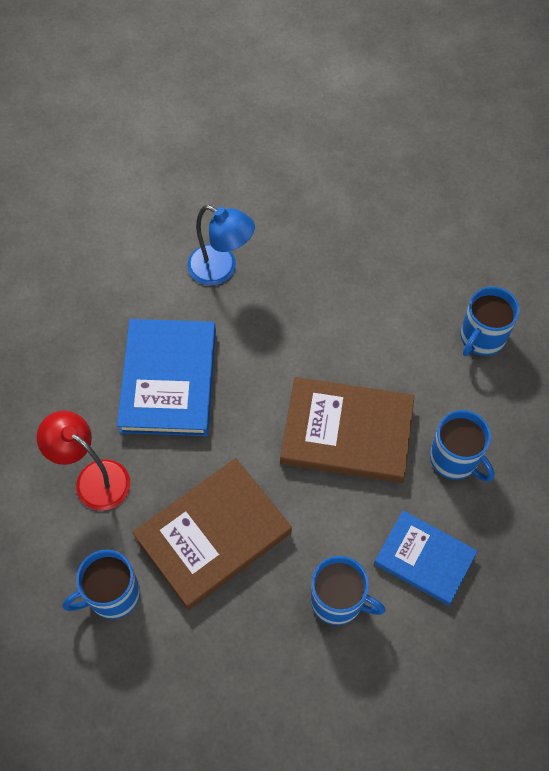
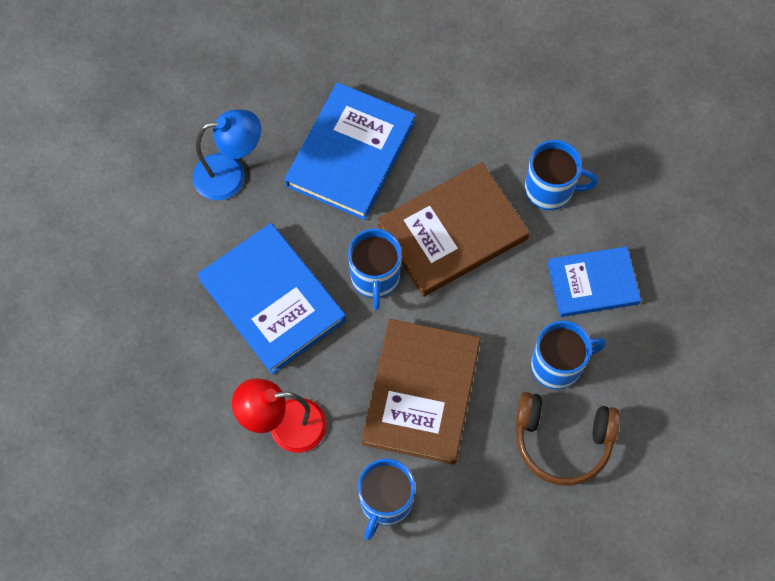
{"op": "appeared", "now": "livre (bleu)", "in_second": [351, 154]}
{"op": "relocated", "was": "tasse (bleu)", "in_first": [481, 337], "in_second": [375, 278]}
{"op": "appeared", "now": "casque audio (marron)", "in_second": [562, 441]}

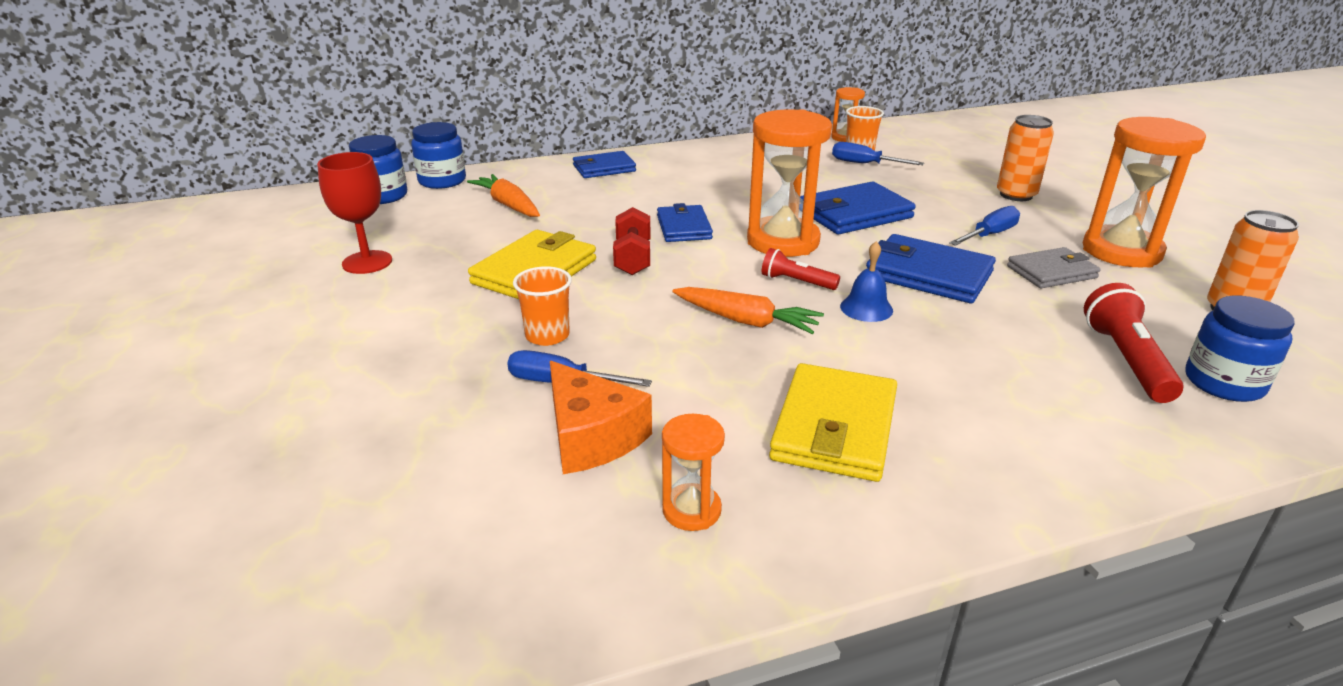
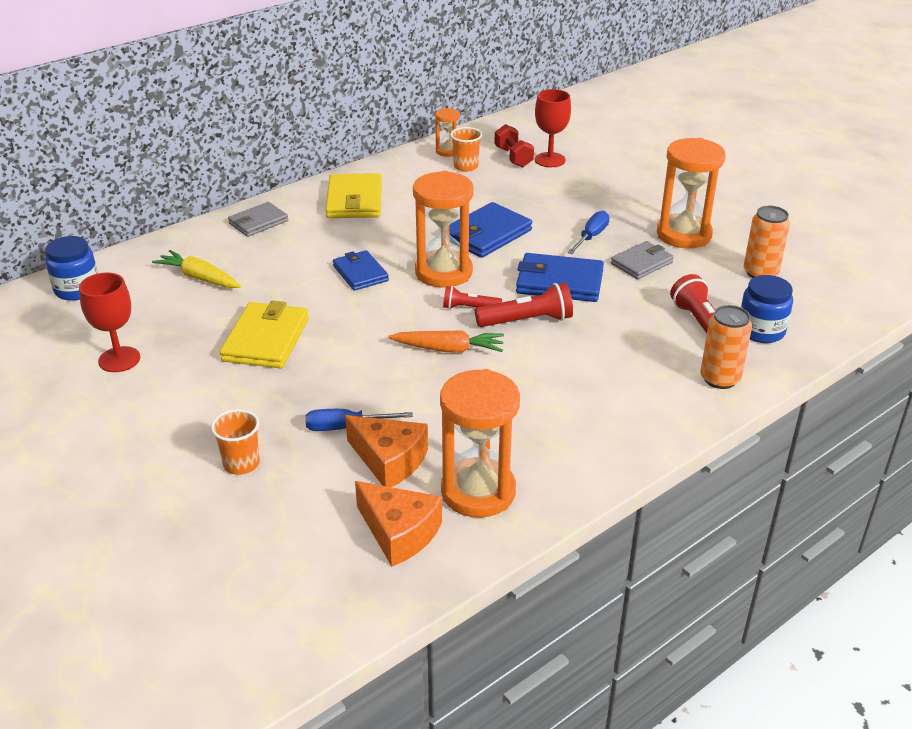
{"op": "colour", "was": "carotte (orange)", "now": "carotte (jaune)", "in_first": [508, 205], "in_second": [199, 278]}
{"op": "relocated", "was": "gobelet (orange)", "in_first": [547, 335], "in_second": [241, 464]}
{"op": "colour", "was": "portefeuille (bleu)", "now": "portefeuille (gris)", "in_first": [604, 168], "in_second": [258, 222]}
{"op": "relocated", "was": "portefeuille (jaune)", "in_first": [834, 428], "in_second": [354, 200]}
{"op": "appeared", "now": "fromage (orange)", "in_second": [399, 533]}
{"op": "size", "was": "sablier (orange)", "in_first": [691, 510], "in_second": [478, 491], "ratio": 1.99}
{"op": "exchanged", "was": "cloche (bleu)", "now": "lampe de poche (rouge)", "in_first": [866, 308], "in_second": [527, 321]}
{"op": "relocated", "was": "haltère (rouge)", "in_first": [632, 258], "in_second": [513, 157]}
{"op": "appeared", "now": "verre à pied (rouge)", "in_second": [550, 160]}
{"op": "relocated", "was": "canette (orange)", "in_first": [1016, 195], "in_second": [720, 379]}
{"op": "missing", "was": "bocal (bleu)", "in_first": [442, 181]}
{"op": "missing", "was": "tournevis (bleu)", "in_first": [864, 164]}

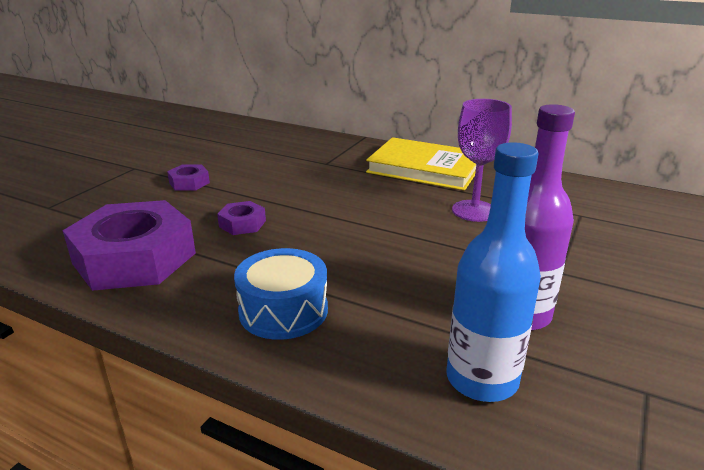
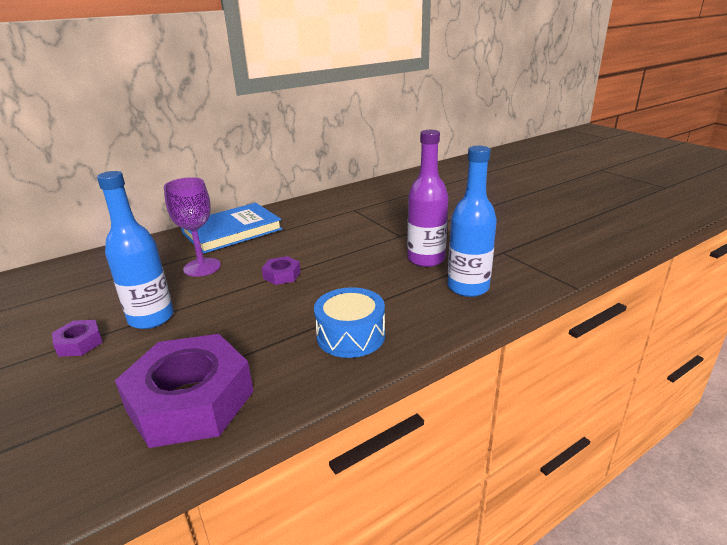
{"op": "appeared", "now": "bouteille (bleu)", "in_second": [151, 318]}
{"op": "relocated", "was": "verre à pied (violet)", "in_first": [474, 211], "in_second": [202, 267]}
{"op": "colour", "was": "livre (jaune)", "now": "livre (bleu)", "in_first": [425, 168], "in_second": [232, 231]}
{"op": "relocated", "was": "écrou (violet)", "in_first": [242, 224], "in_second": [282, 275]}

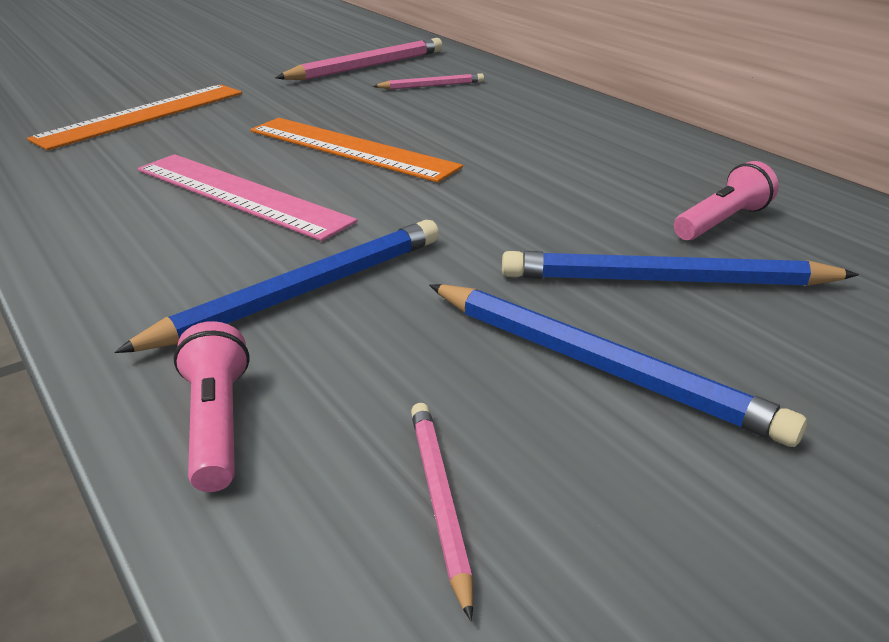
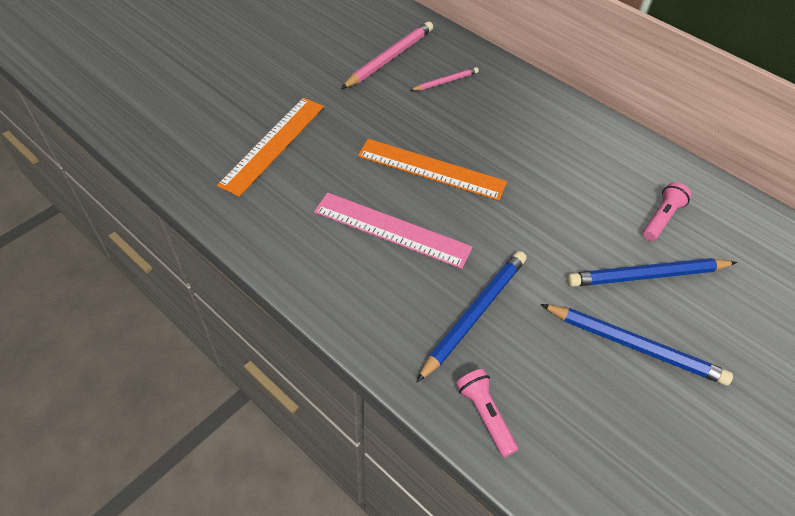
{"op": "missing", "was": "crayon (rose)", "in_first": [439, 500]}

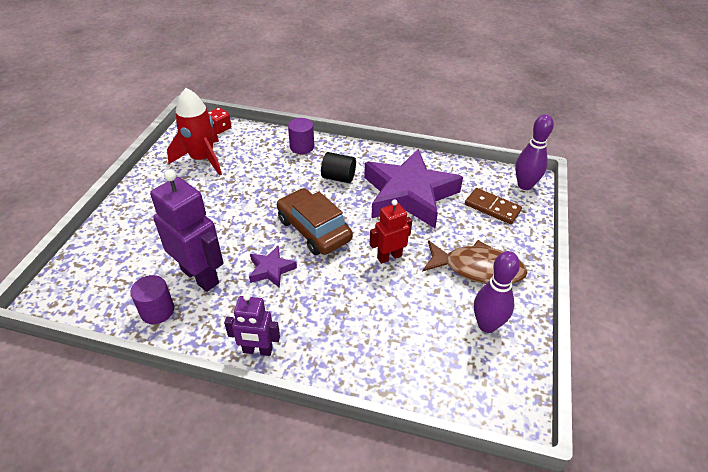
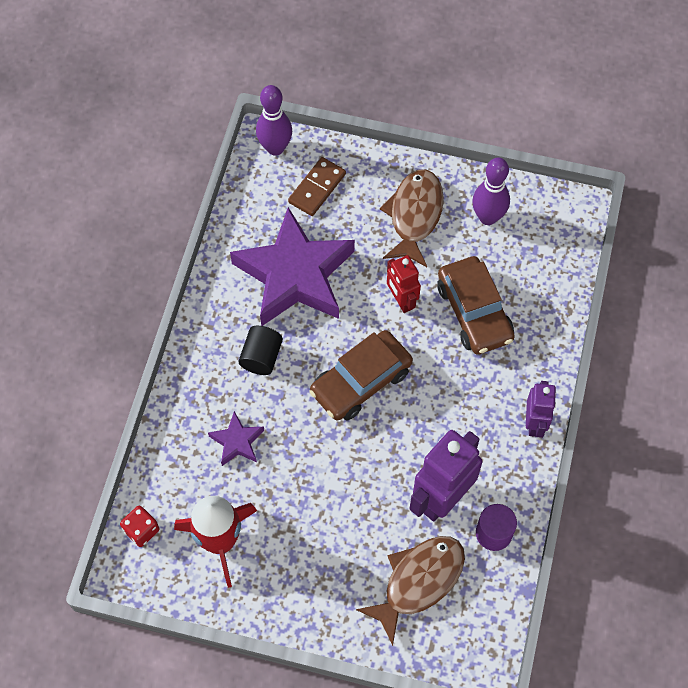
{"op": "relocated", "was": "étoile (violet)", "in_first": [271, 269], "in_second": [237, 442]}
{"op": "appeared", "now": "poisson (marron)", "in_second": [418, 582]}
{"op": "appeared", "now": "voiture (marron)", "in_second": [474, 312]}
{"op": "missing", "was": "cylindre (violet)", "in_first": [302, 147]}

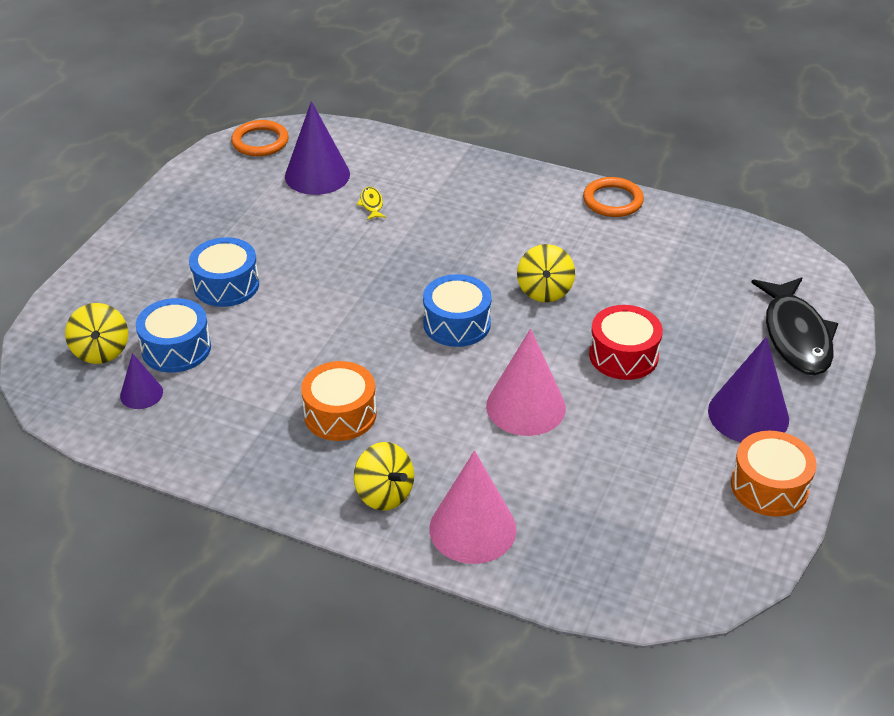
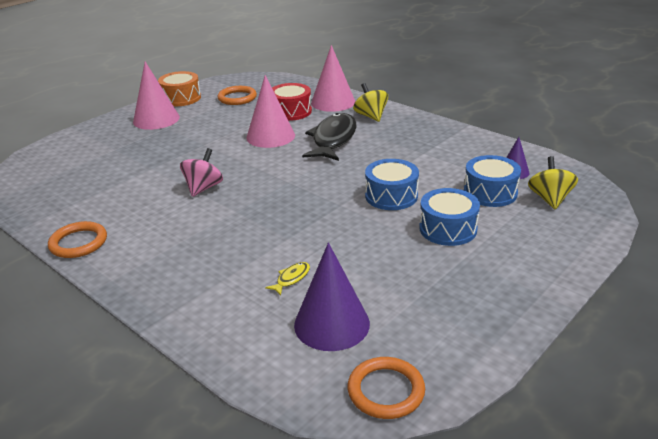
{"op": "colour", "was": "cône (violet)", "now": "cône (rose)", "in_first": [748, 415], "in_second": [156, 119]}
{"op": "colour", "was": "toupie (jaune)", "now": "toupie (rose)", "in_first": [544, 291], "in_second": [203, 188]}
{"op": "appeared", "now": "anneau (orange)", "in_second": [237, 98]}
{"op": "spun", "was": "poisson (jaune)", "in_first": [371, 204], "in_second": [291, 278], "clockwise": -150}
{"op": "relocated", "was": "tambour (rouge)", "in_first": [623, 355], "in_second": [291, 111]}
{"op": "relocated", "was": "poisson (noir)", "in_first": [796, 336], "in_second": [333, 139]}
{"op": "relocated", "was": "tambour (bleu)", "in_first": [457, 323], "in_second": [391, 196]}
{"op": "missing", "was": "tambour (orange)", "in_first": [340, 414]}

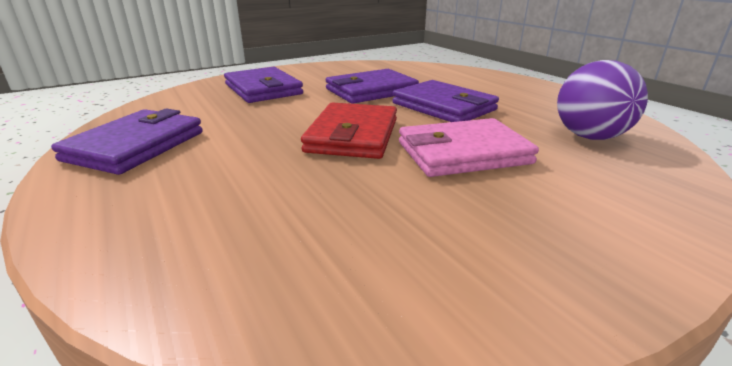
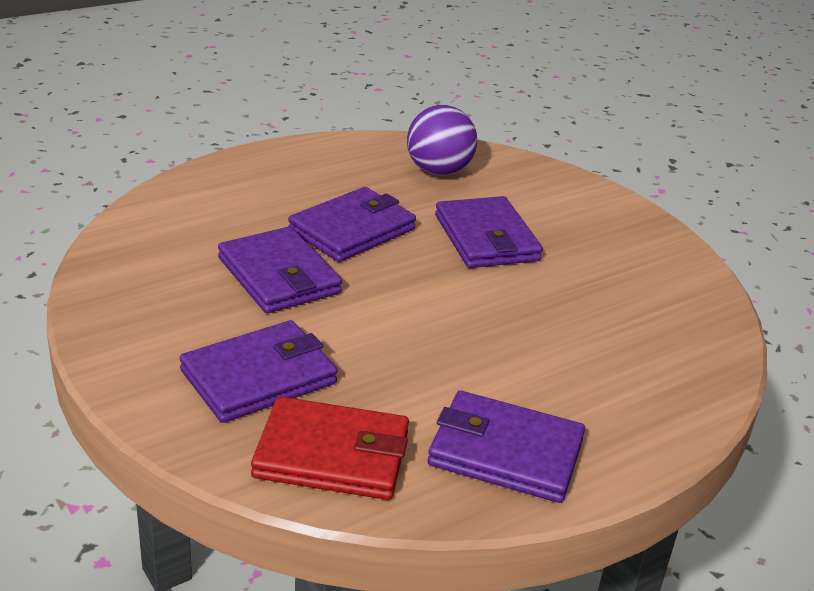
{"op": "relocated", "was": "portefeuille (rouge)", "in_first": [353, 135], "in_second": [332, 455]}
{"op": "colour", "was": "portefeuille (rose)", "now": "portefeuille (violet)", "in_first": [463, 153], "in_second": [486, 238]}

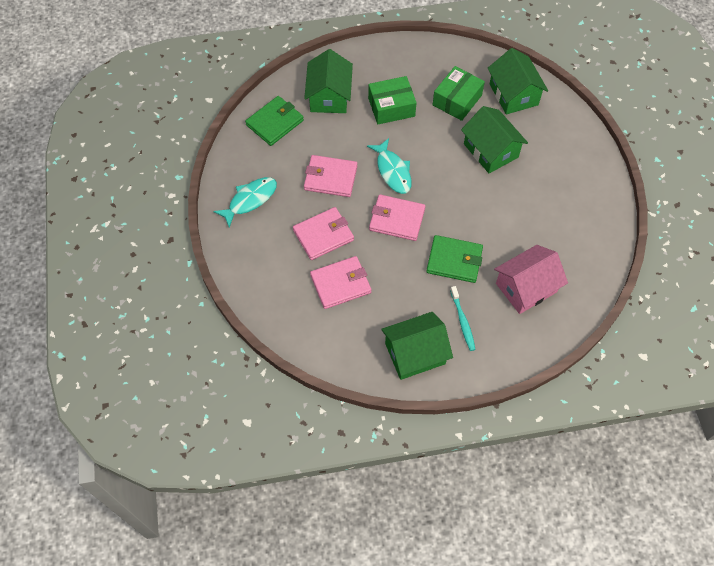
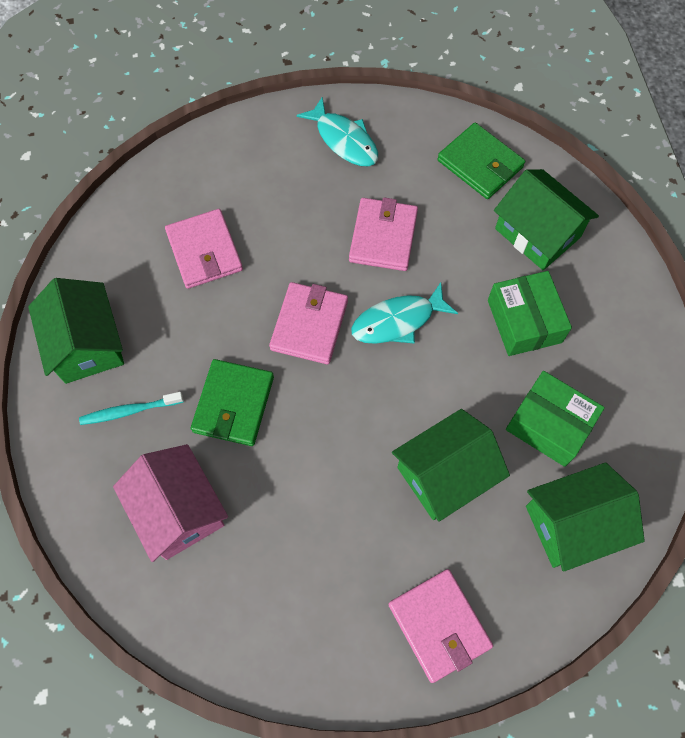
{"op": "relocated", "was": "portefeuille (rose)", "in_first": [323, 235], "in_second": [439, 625]}
{"op": "spun", "was": "maison (vert)", "in_first": [329, 96], "in_second": [537, 233], "clockwise": 45}

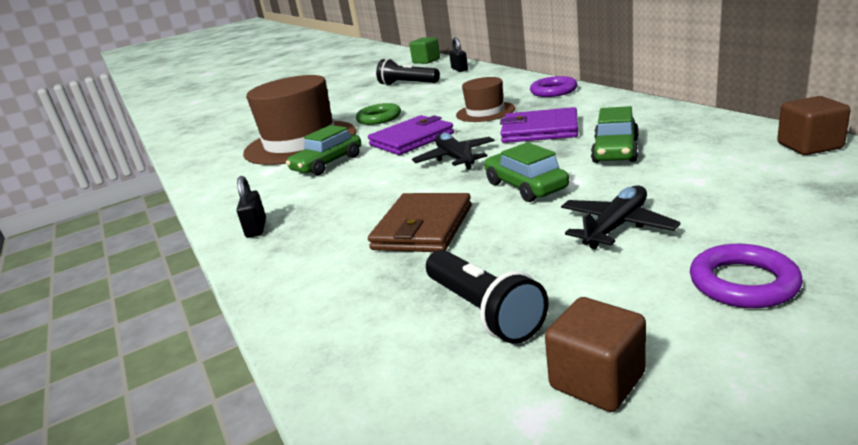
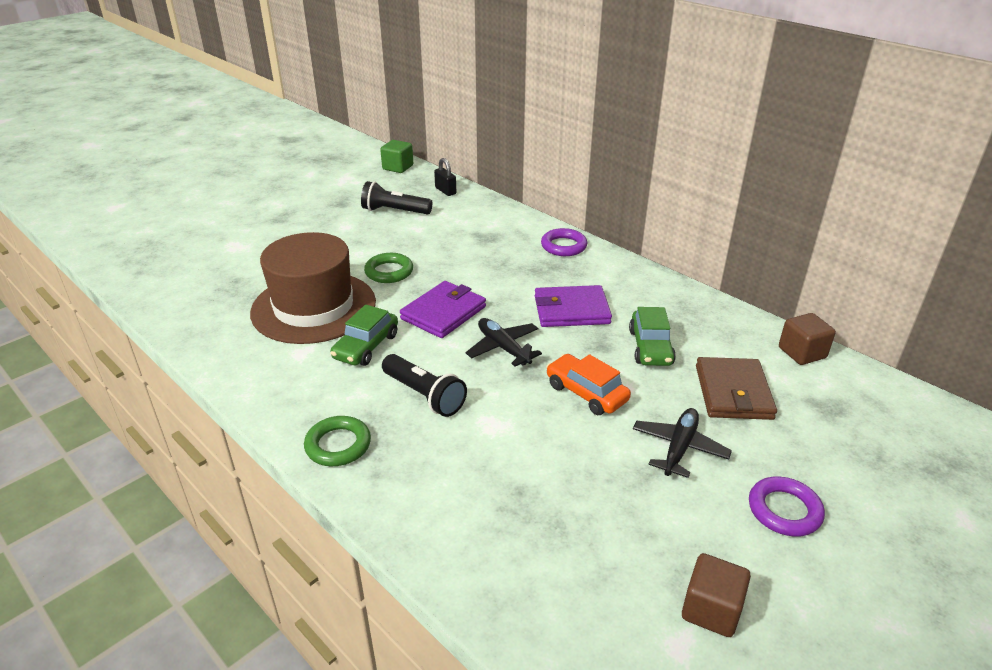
{"op": "exchanged", "was": "cadenas (noir)", "now": "anneau (vert)", "in_first": [256, 228], "in_second": [338, 445]}
{"op": "relocated", "was": "lampe de poche (noir)", "in_first": [484, 311], "in_second": [424, 395]}
{"op": "colour", "was": "voiture (vert)", "now": "voiture (orange)", "in_first": [525, 186], "in_second": [586, 393]}
{"op": "relocated", "was": "portefeuille (marron)", "in_first": [423, 228], "in_second": [733, 392]}
{"op": "missing", "was": "chapeau (marron)", "in_first": [485, 112]}

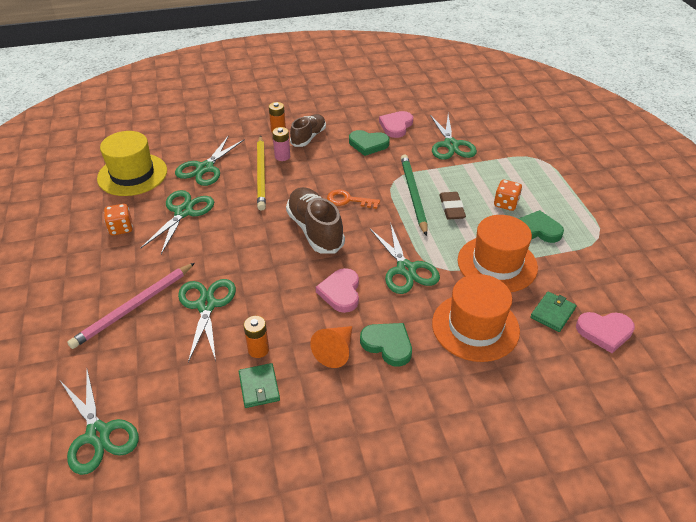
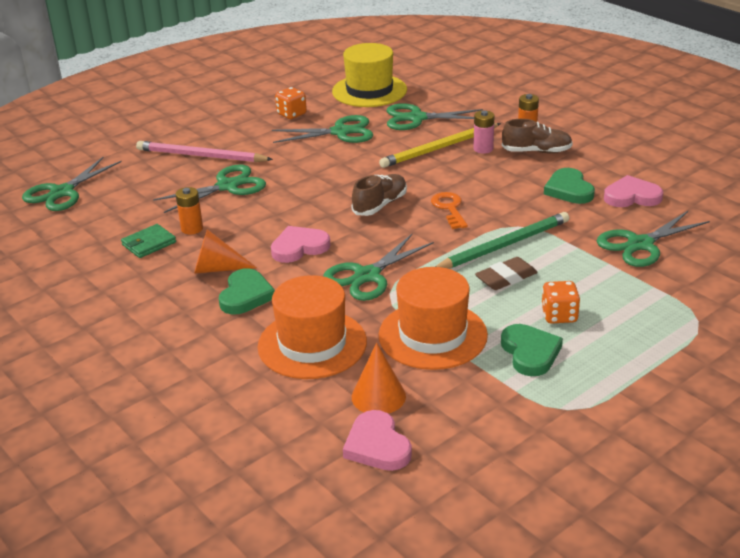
{"op": "size", "was": "chaussure (marron)", "in_first": [315, 230], "in_second": [380, 205], "ratio": 0.66}
{"op": "exchanged", "was": "portefeuille (vert)", "now": "cône (orange)", "in_first": [552, 313], "in_second": [378, 396]}

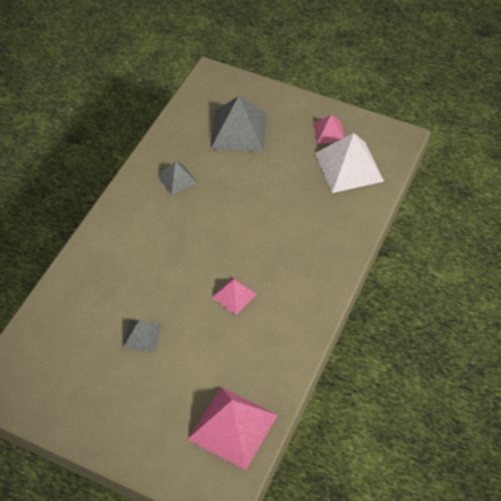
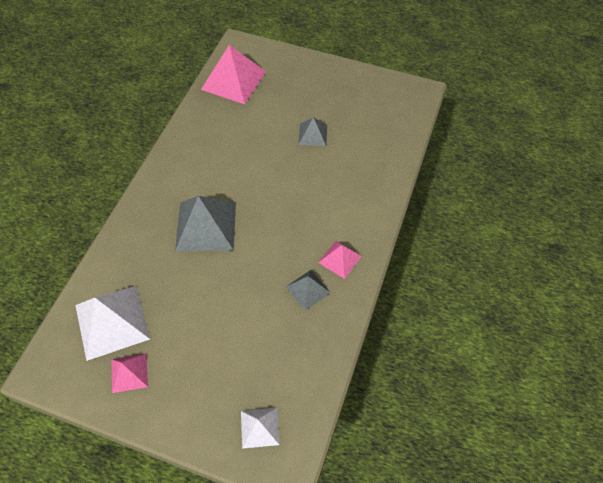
{"op": "relocated", "was": "pyramide (gris)", "in_first": [239, 130], "in_second": [206, 225]}
{"op": "appeared", "now": "pyramide (blanc)", "in_second": [260, 427]}
{"op": "relocated", "was": "pyramide (rose)", "in_first": [234, 295], "in_second": [340, 259]}

